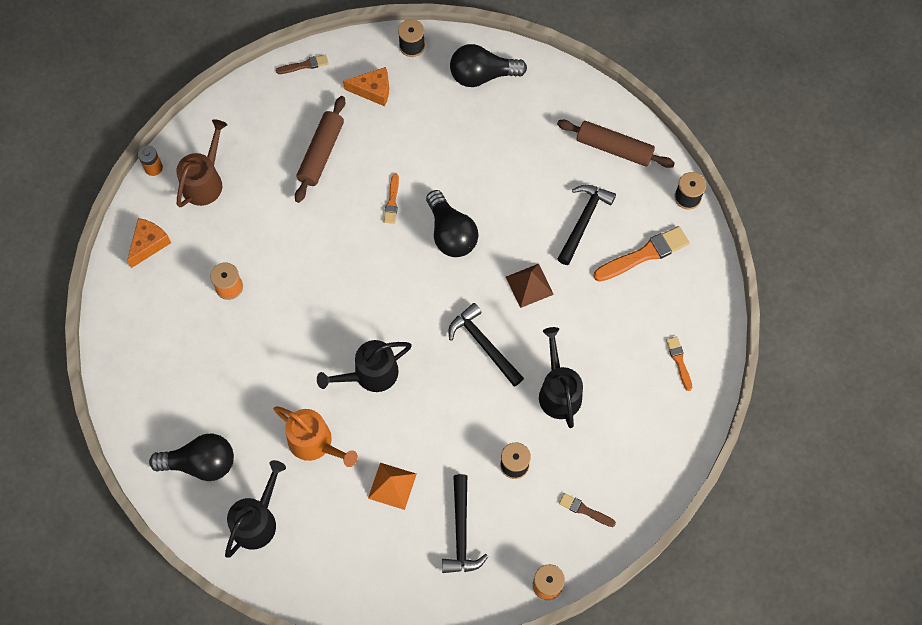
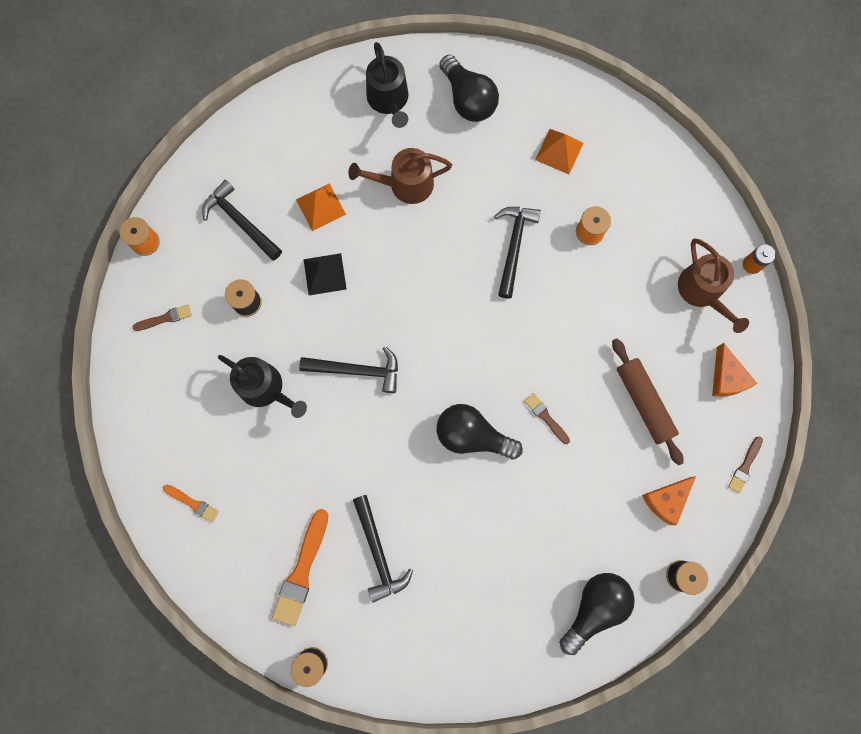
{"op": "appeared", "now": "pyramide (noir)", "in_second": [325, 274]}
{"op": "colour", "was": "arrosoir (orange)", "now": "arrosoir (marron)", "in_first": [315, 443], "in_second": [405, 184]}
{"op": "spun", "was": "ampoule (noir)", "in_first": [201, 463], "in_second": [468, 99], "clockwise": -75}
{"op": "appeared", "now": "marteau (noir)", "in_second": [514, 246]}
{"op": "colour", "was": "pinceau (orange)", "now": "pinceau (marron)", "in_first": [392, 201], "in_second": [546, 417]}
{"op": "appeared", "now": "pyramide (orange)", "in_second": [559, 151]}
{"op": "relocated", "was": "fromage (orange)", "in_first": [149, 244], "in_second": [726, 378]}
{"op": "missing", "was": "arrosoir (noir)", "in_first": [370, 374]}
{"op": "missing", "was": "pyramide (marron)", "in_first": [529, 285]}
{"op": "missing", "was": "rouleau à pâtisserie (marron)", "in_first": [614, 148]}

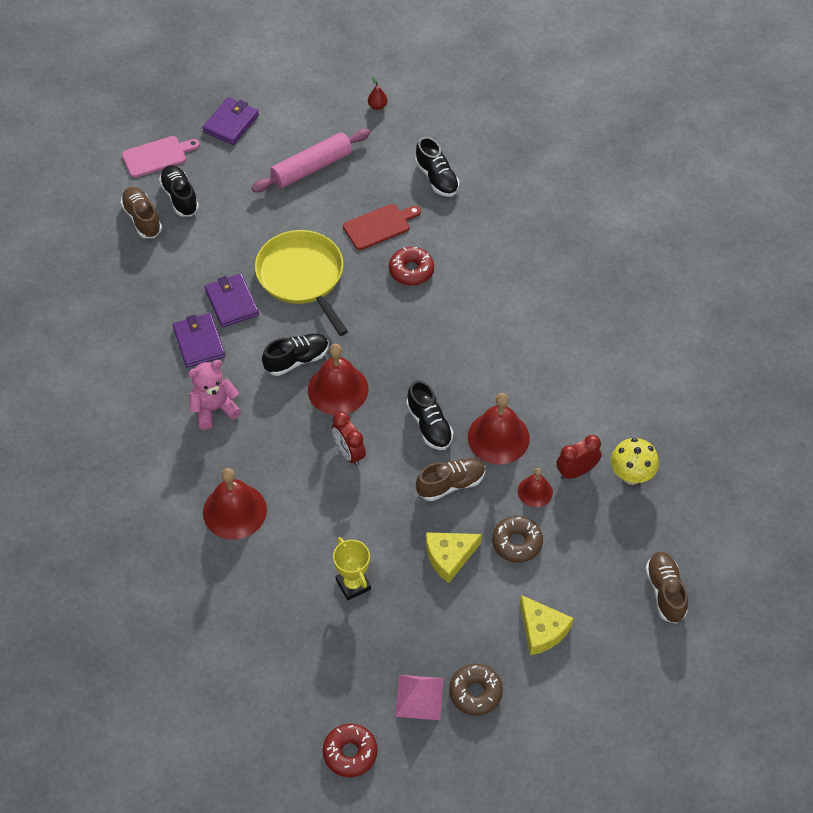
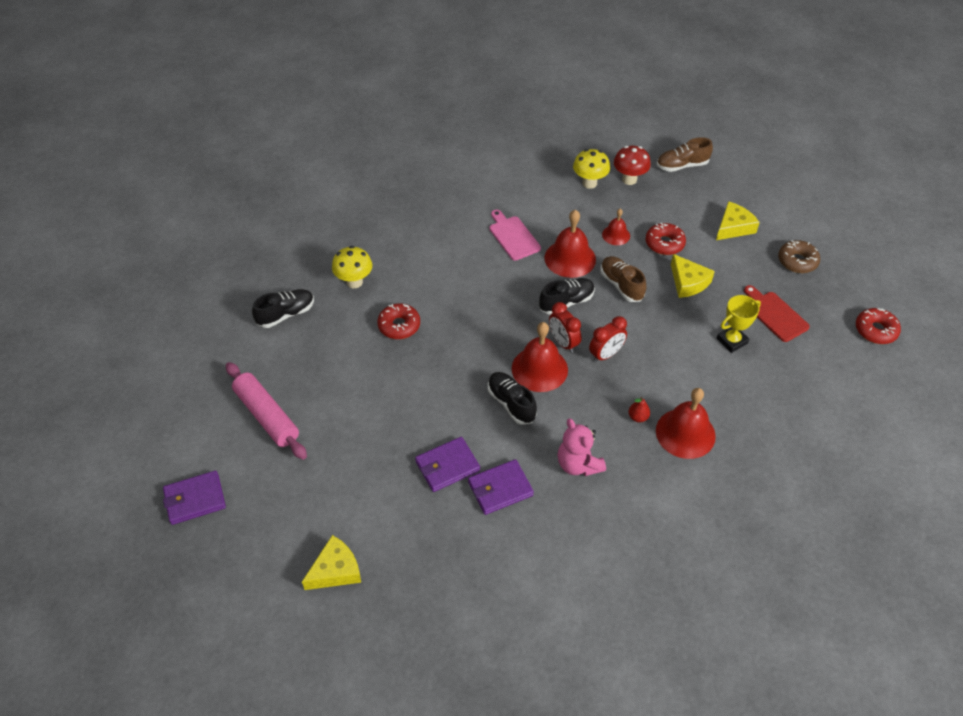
{"op": "spun", "was": "portefeuille (violet)", "in_first": [231, 123], "in_second": [195, 499], "clockwise": -45}
{"op": "exchanged", "was": "chaussure (marron)", "now": "fromage (jaune)", "in_first": [142, 219], "in_second": [335, 570]}
{"op": "appeared", "now": "champignon (jaune)", "in_second": [354, 282]}
{"op": "relocated", "was": "planche à découper (rose)", "in_first": [157, 156], "in_second": [513, 236]}
{"op": "relocated", "was": "réveil (rouge)", "in_first": [576, 471], "in_second": [563, 343]}
{"op": "appeared", "now": "champignon (rouge)", "in_second": [629, 179]}
{"op": "relocated", "was": "poire (rouge)", "in_first": [377, 106], "in_second": [638, 417]}
{"op": "colour", "was": "beignet (marron)", "now": "beignet (rouge)", "in_first": [517, 543], "in_second": [664, 243]}
{"op": "relocated", "was": "planche à découper (rouge)", "in_first": [379, 226], "in_second": [775, 315]}
{"op": "missing", "was": "chaussure (noir)", "in_first": [180, 197]}
{"op": "missing", "was": "poêle (jaune)", "in_first": [302, 277]}
{"op": "missing", "was": "pyramide (rose)", "in_first": [419, 697]}

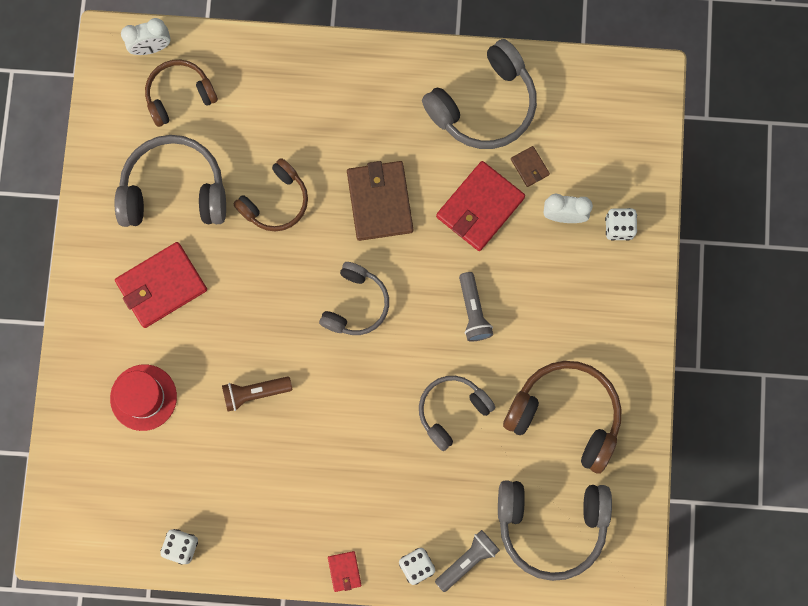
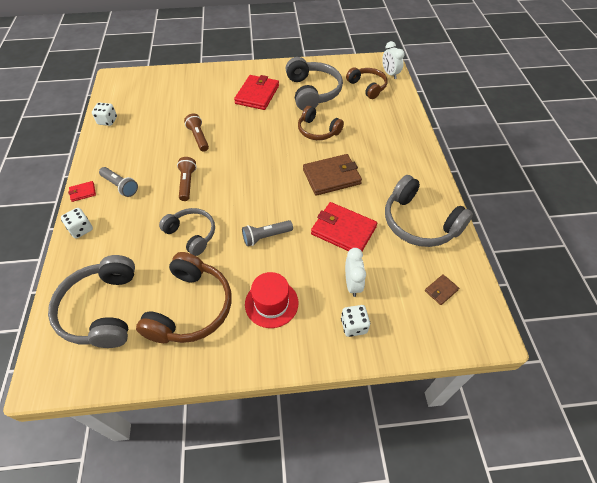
{"op": "relocated", "was": "lampe de poche (gris)", "in_first": [467, 560], "in_second": [120, 186]}
{"op": "appeared", "now": "lampe de poche (marron)", "in_second": [187, 183]}
{"op": "spun", "was": "portefeuille (rouge)", "in_first": [161, 286], "in_second": [257, 94], "clockwise": 60}
{"op": "relocated", "was": "chapeau (rouge)", "in_first": [143, 397], "in_second": [271, 303]}
{"op": "relocated", "was": "portefeuille (marron)", "in_first": [530, 167], "in_second": [441, 290]}
{"op": "missing", "was": "casque audio (gris)", "in_first": [355, 304]}

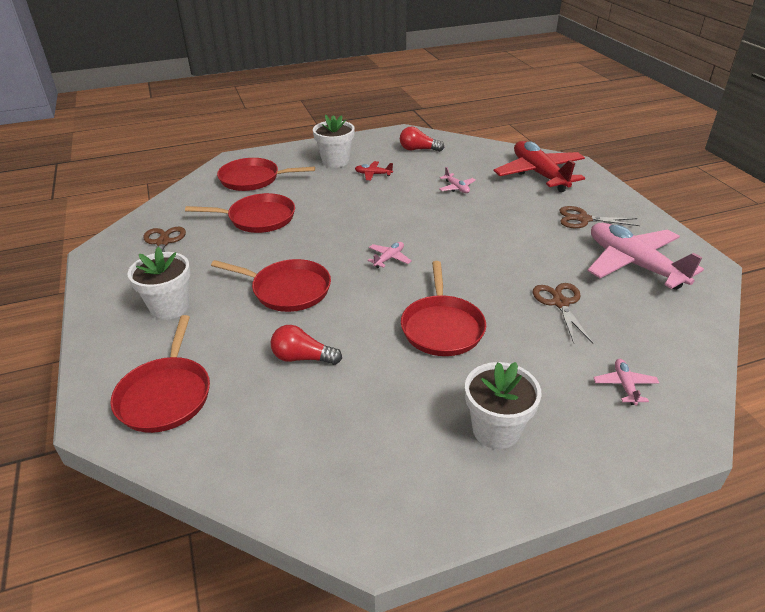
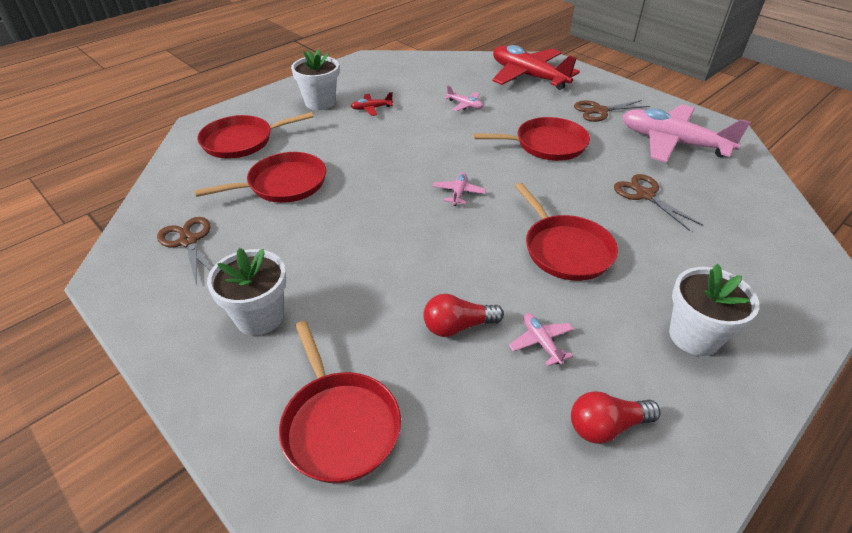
{"op": "relocated", "was": "poêle (rouge)", "in_first": [288, 290], "in_second": [547, 144]}
{"op": "relocated", "was": "avion (rose)", "in_first": [624, 385], "in_second": [541, 342]}
{"op": "relocated", "was": "ampoule (rouge)", "in_first": [418, 149], "in_second": [606, 426]}

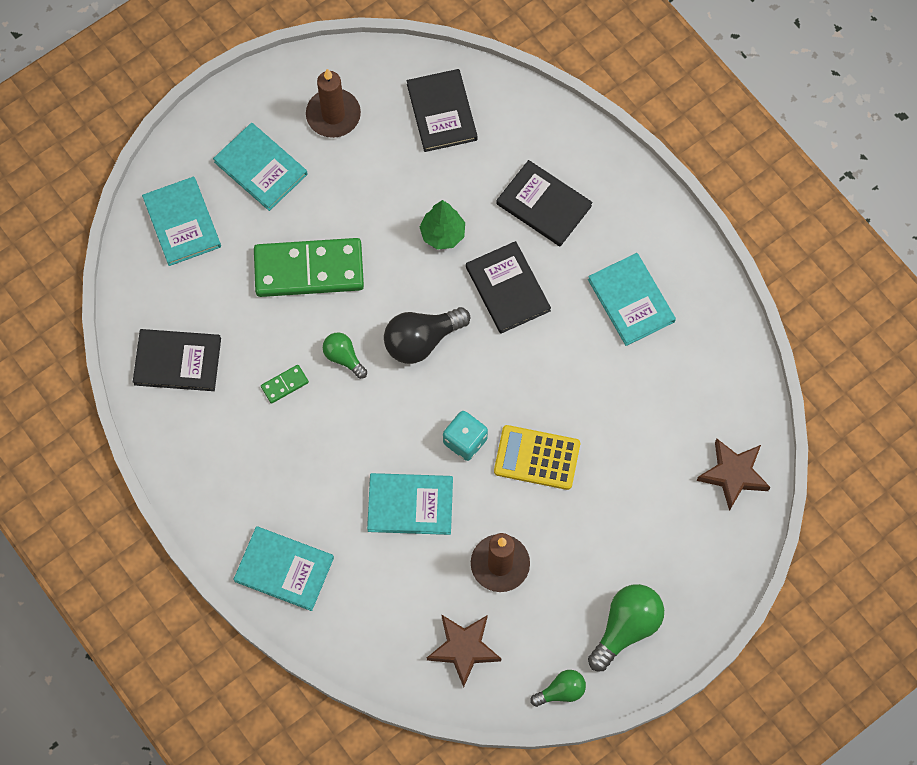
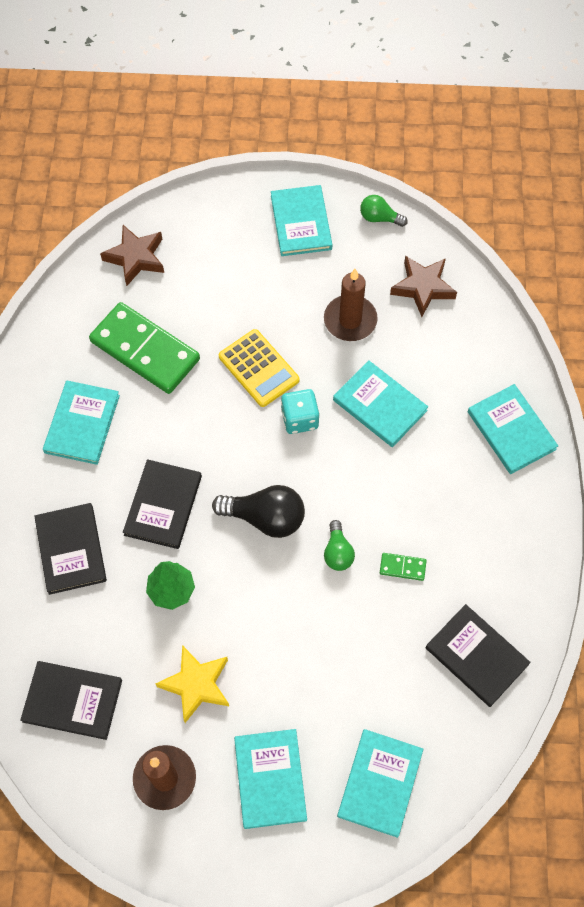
{"op": "spun", "was": "livre (noir)", "in_first": [442, 112], "in_second": [72, 701], "clockwise": 75}
{"op": "relocated", "was": "domino (vert)", "in_first": [309, 269], "in_second": [145, 350]}
{"op": "appeared", "now": "étoile (jaune)", "in_second": [196, 685]}
{"op": "exchanged", "was": "ampoule (vert)", "now": "livre (turquoise)", "in_first": [626, 627], "in_second": [301, 222]}

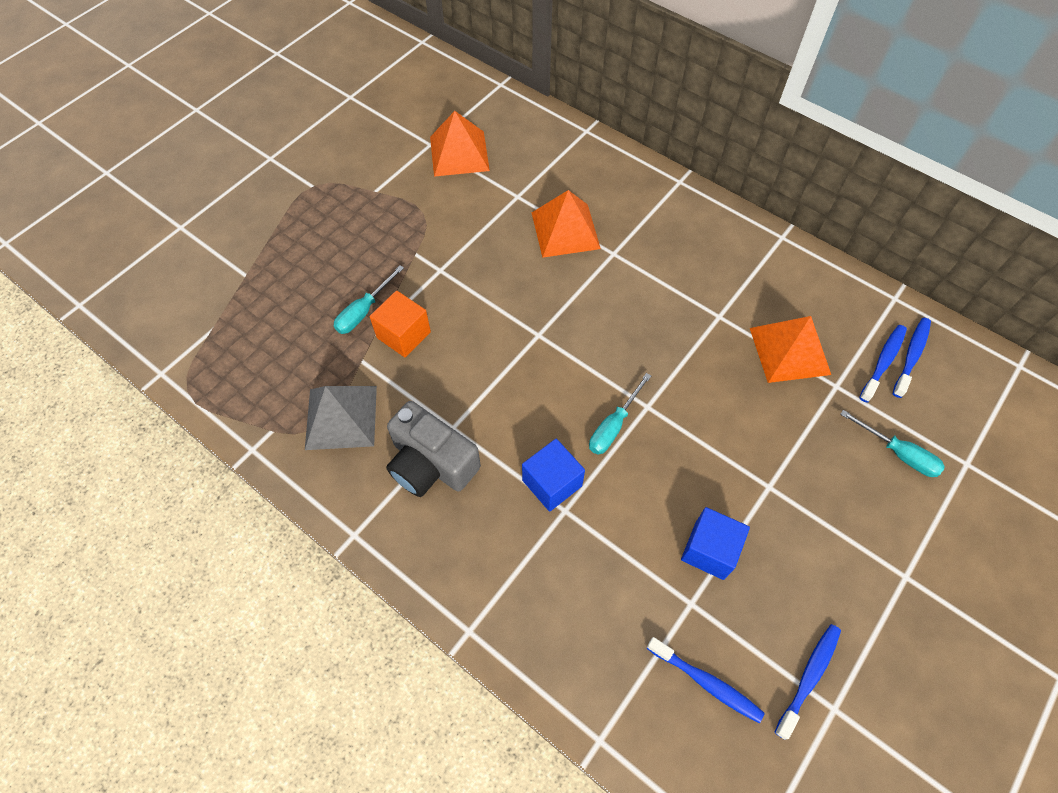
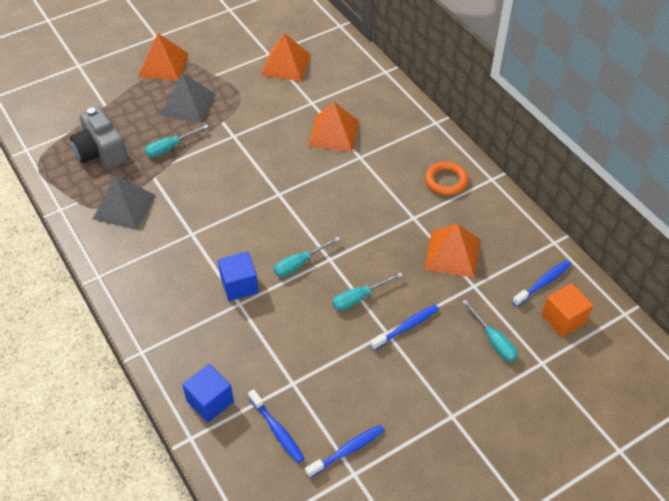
{"op": "relocated", "was": "appareil photo (gris)", "in_first": [431, 464], "in_second": [101, 152]}
{"op": "appeared", "now": "pyramide (orange)", "in_second": [164, 65]}
{"op": "appeared", "now": "pyramide (gris)", "in_second": [188, 104]}
{"op": "relocated", "was": "cube (bleu)", "in_first": [709, 550], "in_second": [210, 401]}
{"op": "appeared", "now": "tournevis (turquoise)", "in_second": [359, 298]}
{"op": "relocated", "was": "brosse à dents (bleu)", "in_first": [883, 362], "in_second": [406, 327]}
{"op": "appeared", "now": "anneau (orange)", "in_second": [446, 181]}
{"op": "relocated", "was": "cube (orange)", "in_first": [403, 335], "in_second": [563, 319]}

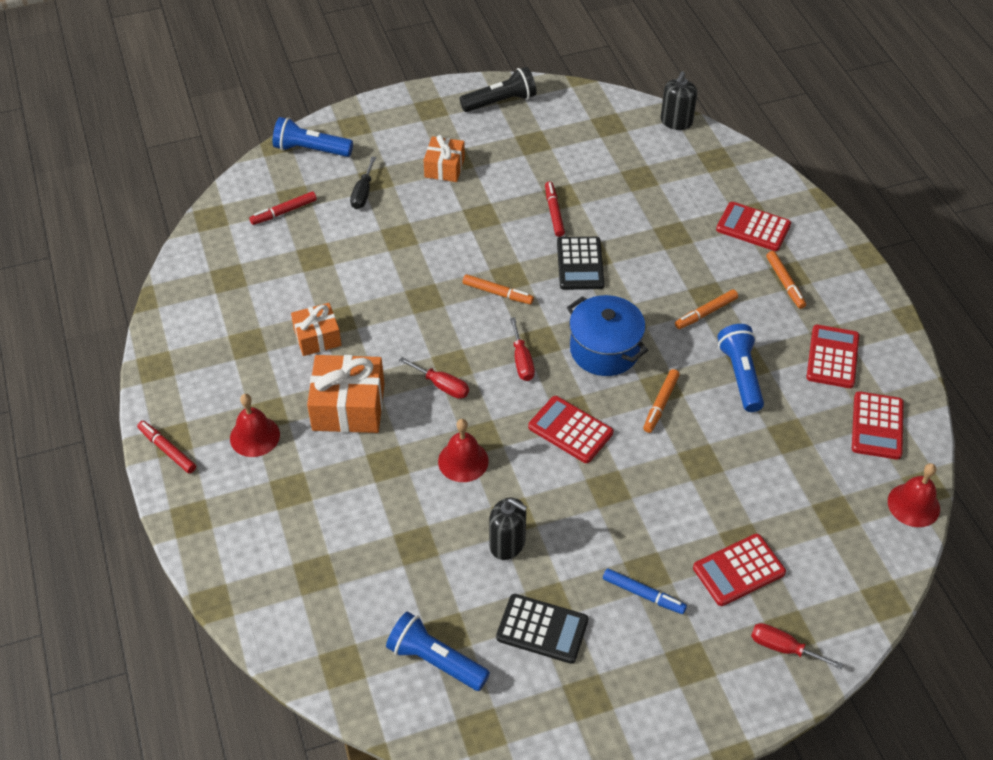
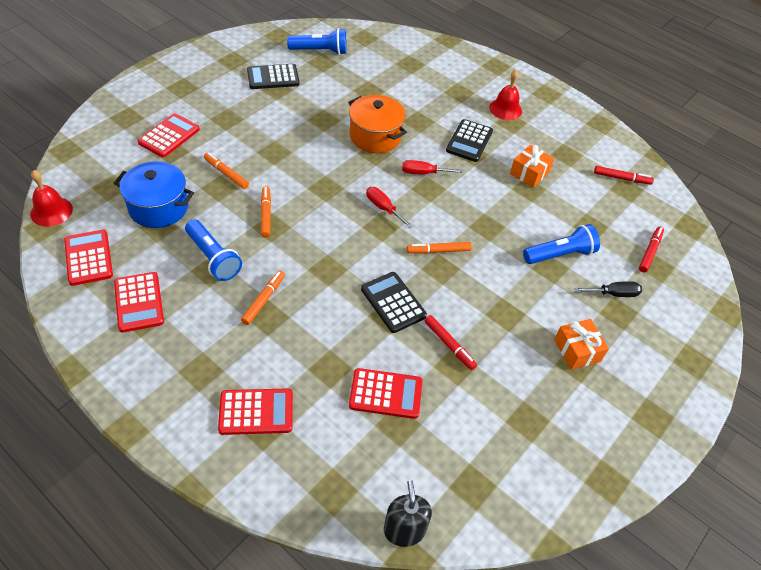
{"op": "relocated", "was": "marmite (bleu)", "in_first": [604, 350], "in_second": [158, 207]}
{"op": "relocated", "was": "feutre (orange)", "in_first": [785, 283], "in_second": [226, 173]}
{"op": "exchanged", "was": "cloche (rouge)", "now": "marmite (orange)", "in_first": [463, 461], "in_second": [375, 136]}
{"op": "relocated", "was": "calculatrice (rouge)", "in_first": [570, 430], "in_second": [385, 394]}
{"op": "exchanged", "was": "cadeau (orange)", "now": "calculatrice (noir)", "in_first": [348, 407], "in_second": [469, 141]}
{"op": "relocated", "was": "lampe de poche (bleu)", "in_first": [310, 150], "in_second": [560, 254]}
{"op": "spun", "was": "tournevis (noir)", "in_first": [363, 193], "in_second": [613, 294], "clockwise": 105}
{"op": "relocated", "was": "feutre (rouge)", "in_first": [167, 450], "in_second": [622, 178]}
{"op": "missing", "was": "lampe de poche (noir)", "in_first": [501, 102]}
{"op": "missing", "was": "distributeur de savon (noir)", "in_first": [507, 543]}
{"op": "missing", "was": "feutre (bleu)", "in_first": [643, 594]}
{"op": "missing", "was": "tournevis (rouge)", "in_first": [783, 648]}

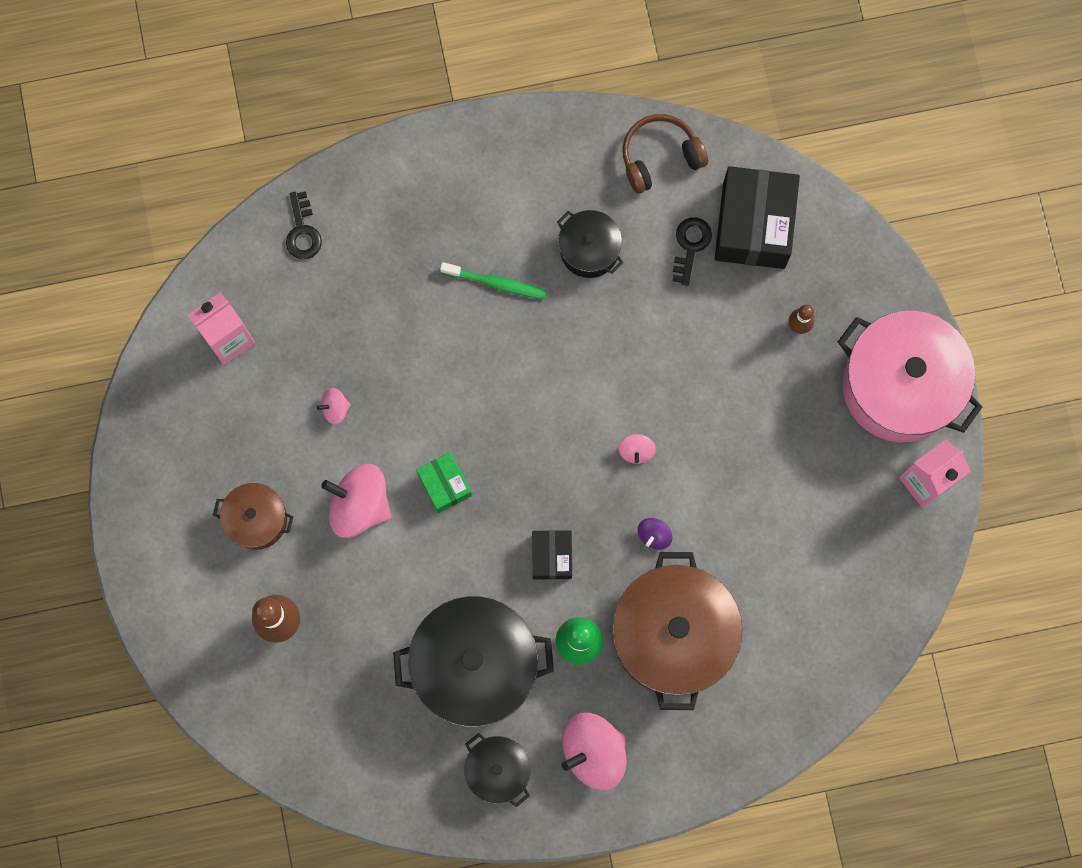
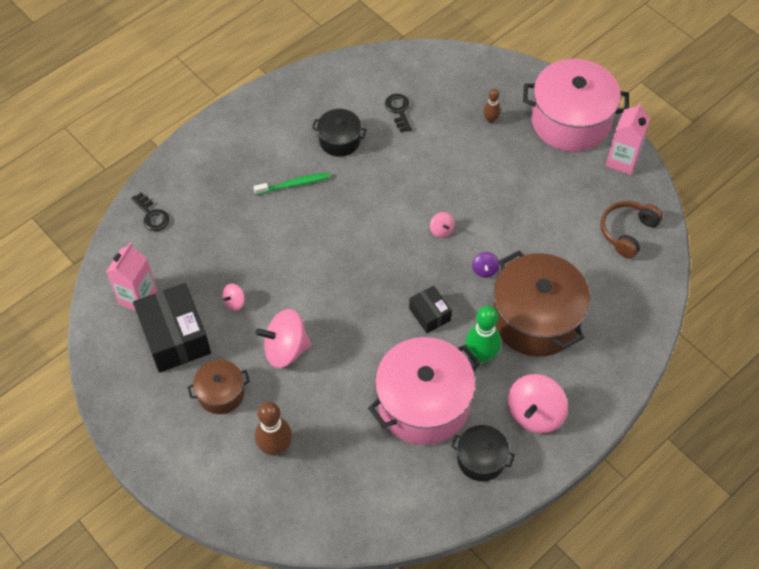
{"op": "relocated", "was": "boîte (noir)", "in_first": [754, 225], "in_second": [175, 337]}
{"op": "colour", "was": "marmite (noir)", "now": "marmite (rose)", "in_first": [475, 665], "in_second": [423, 404]}
{"op": "relocated", "was": "casque audio (marron)", "in_first": [660, 157], "in_second": [627, 232]}
{"op": "missing", "was": "boîte (vert)", "in_first": [444, 485]}

